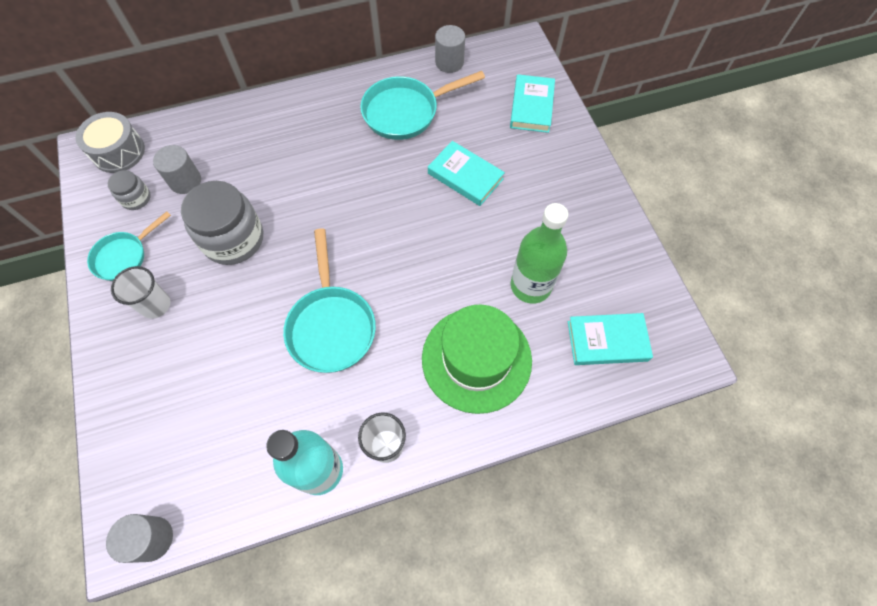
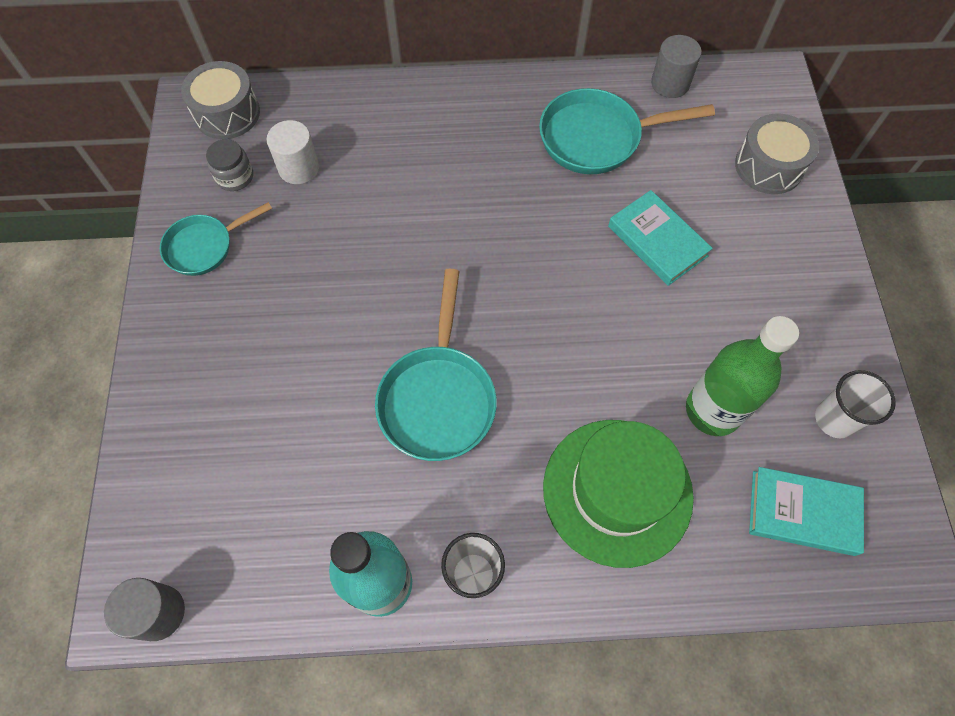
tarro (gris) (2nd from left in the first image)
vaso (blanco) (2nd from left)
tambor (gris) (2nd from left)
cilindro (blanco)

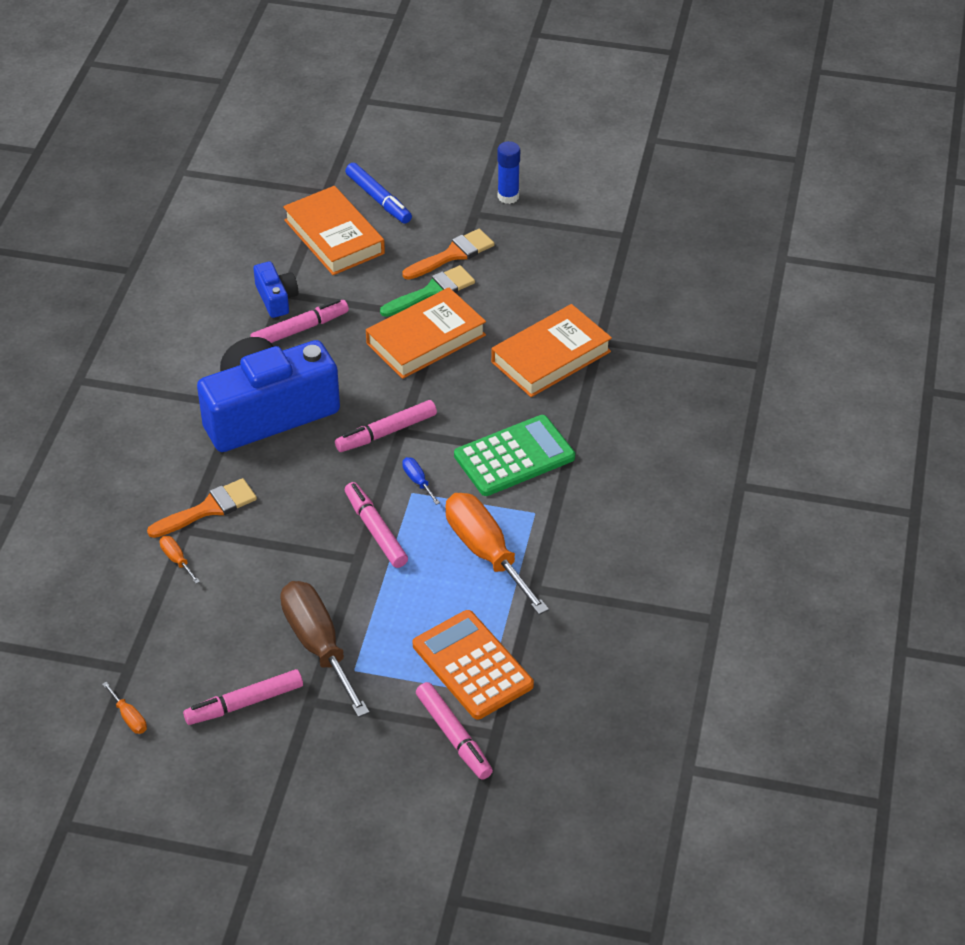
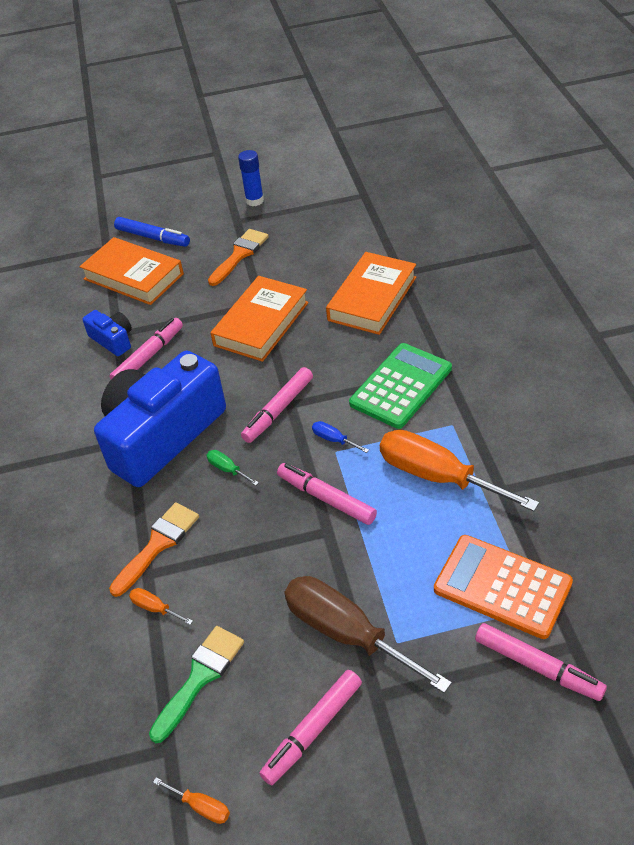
destornillador (verde)
pincel (verde)

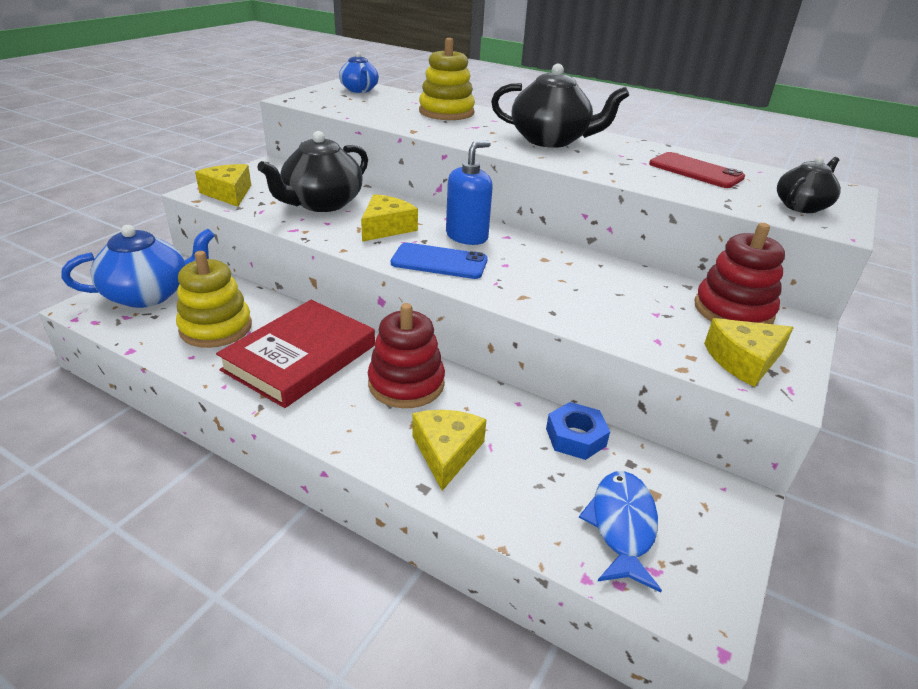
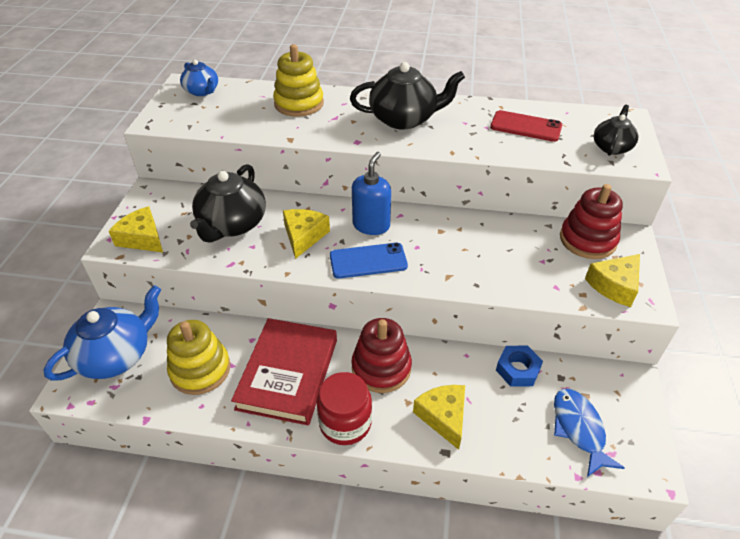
tarro (rojo)

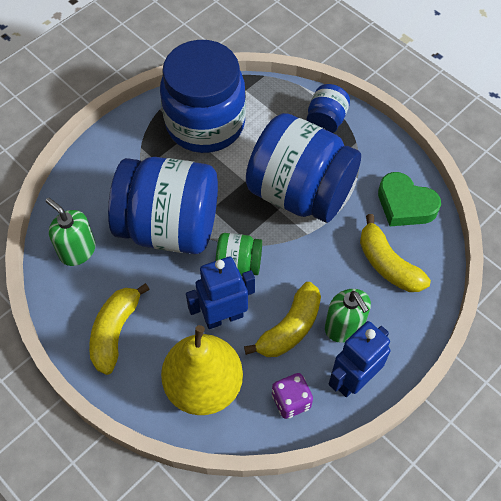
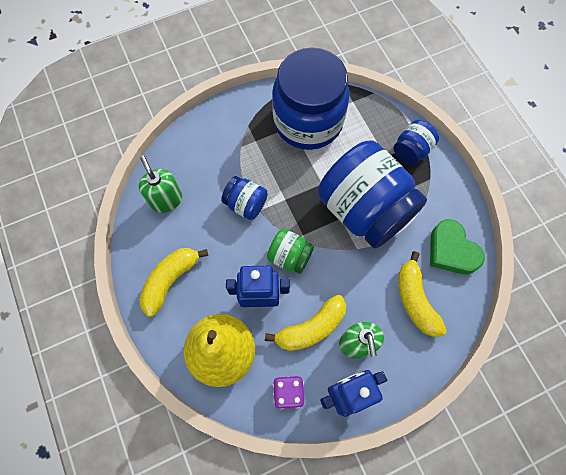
tarro (azul) (1st from left)

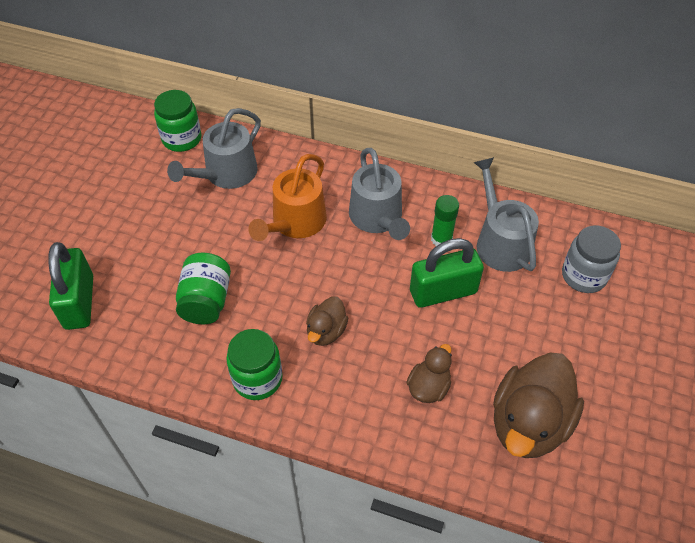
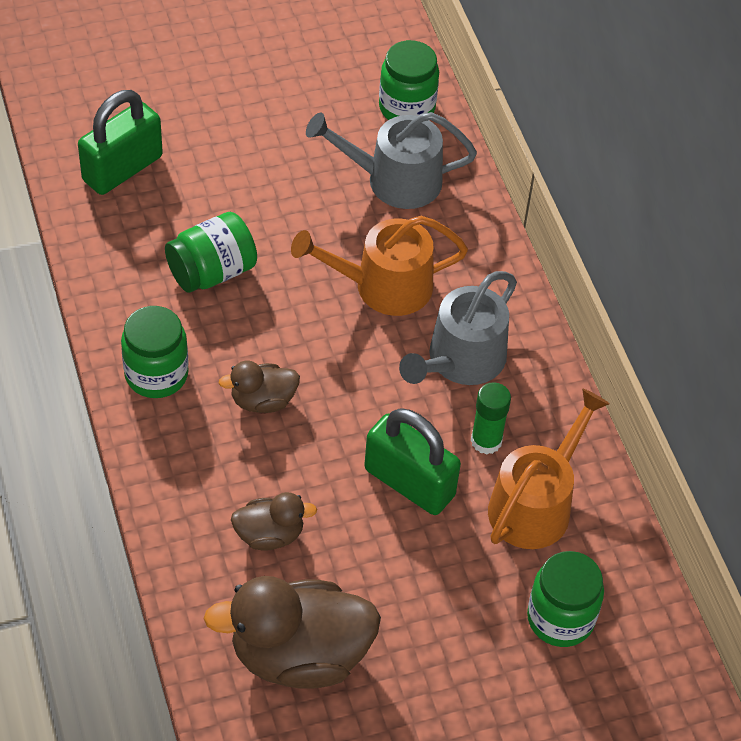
regadera (naranja) (2nd from left)
tarro (verde) (4th from left)

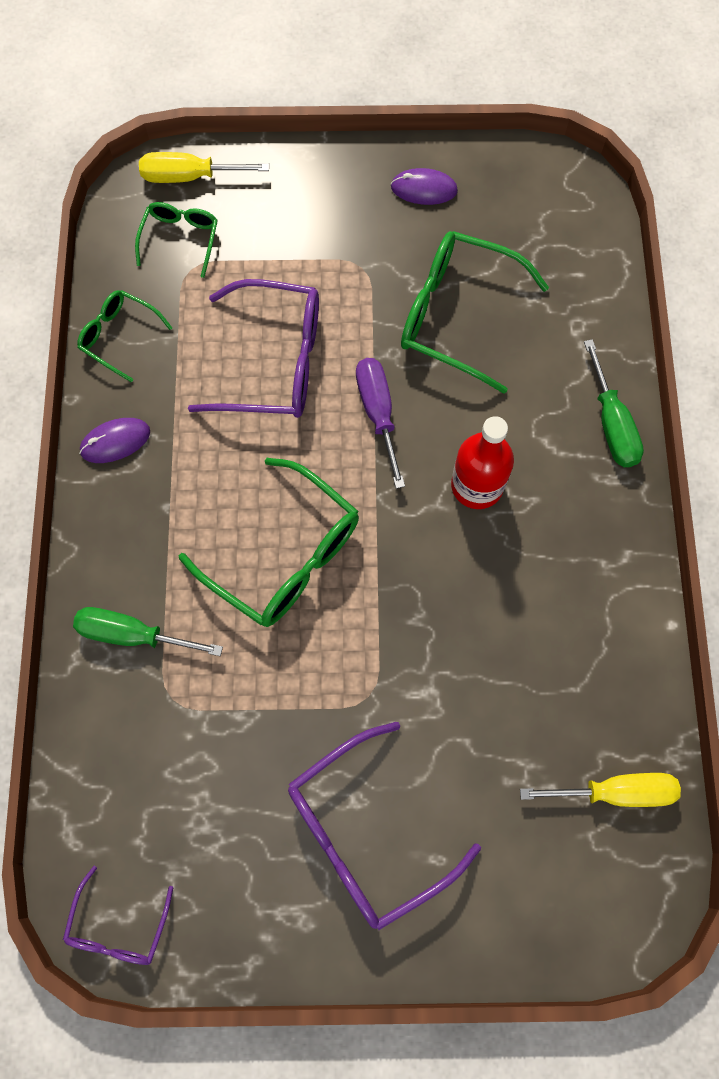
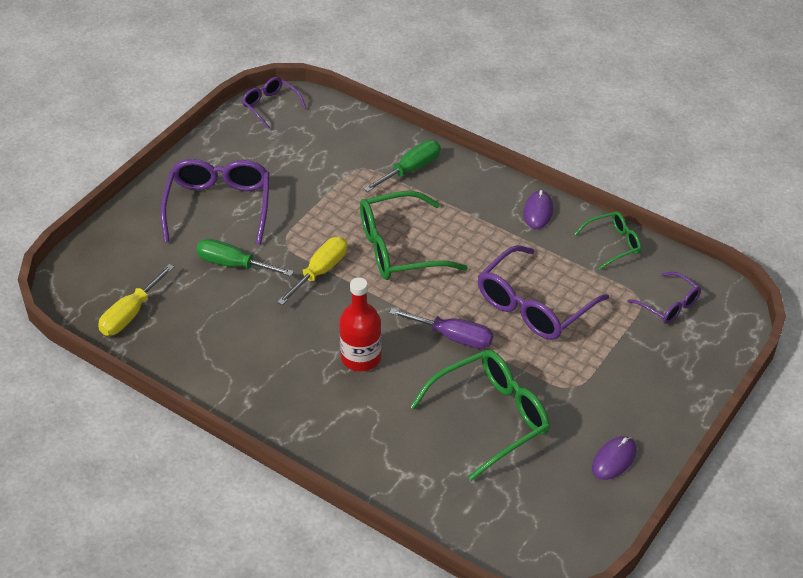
destornillador (amarillo) (2nd from left)
destornillador (verde) (1st from left)
gafas (morado) (4th from left)

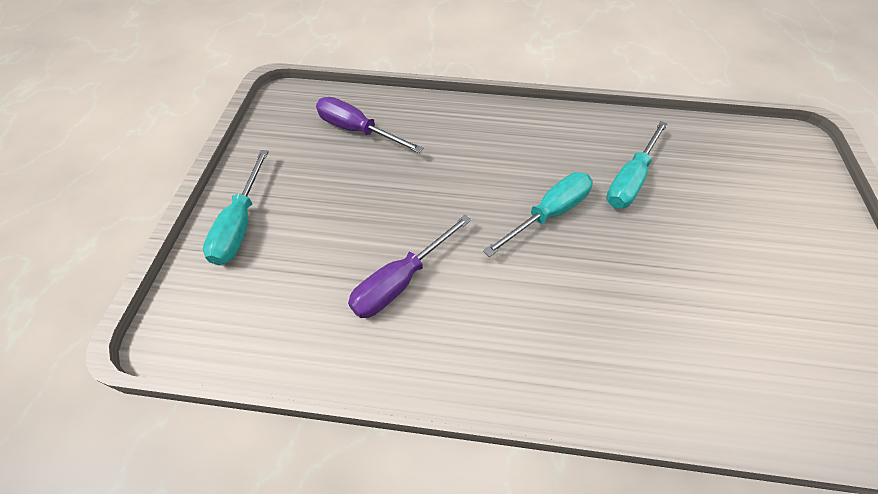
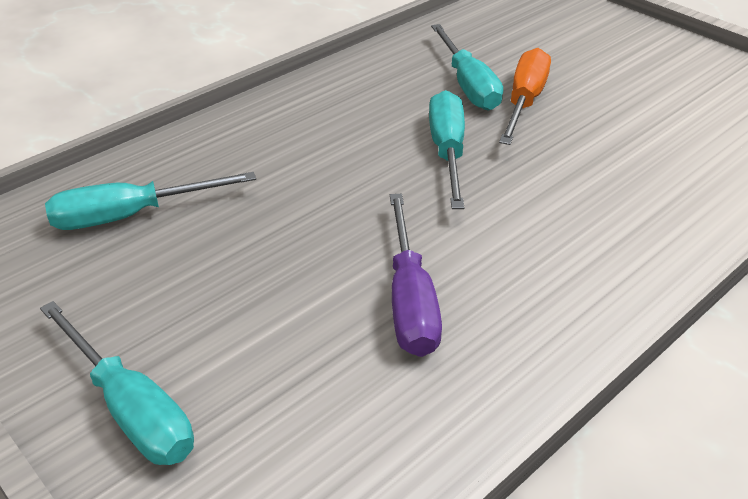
destornillador (naranja)
destornillador (turquesa) (2nd from left)

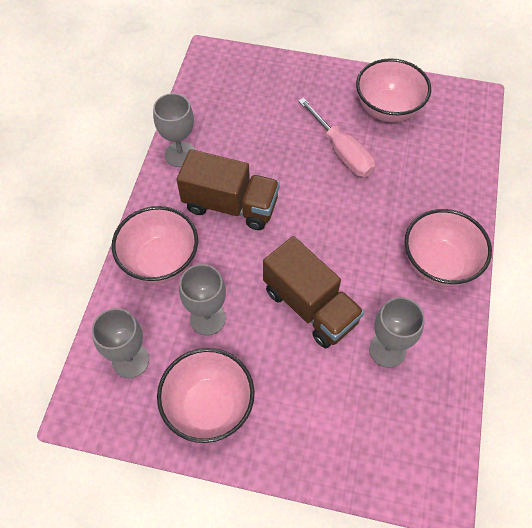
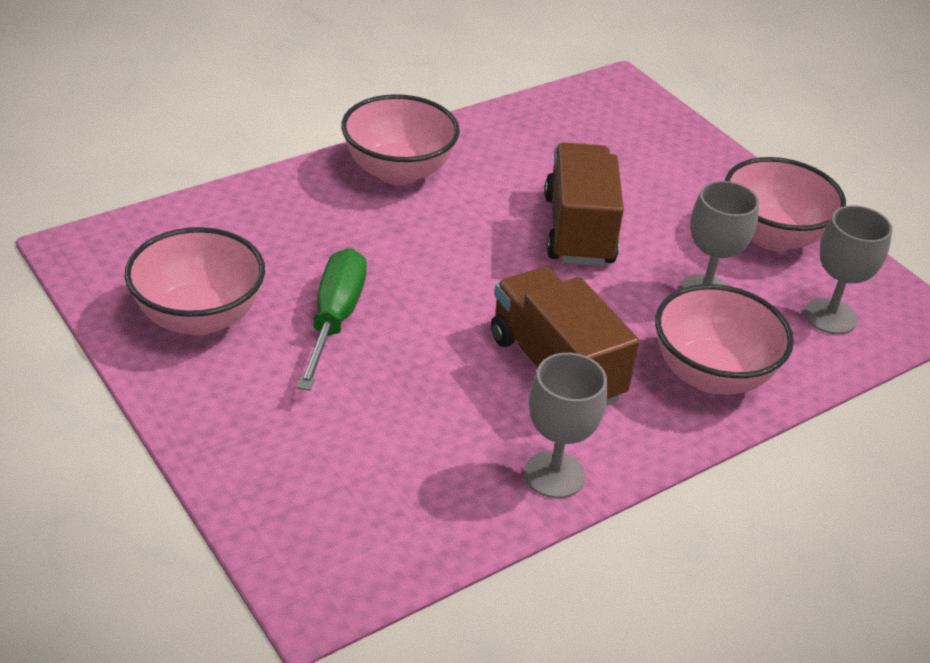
copa (gris) (4th from left in the first image)
destornillador (verde)

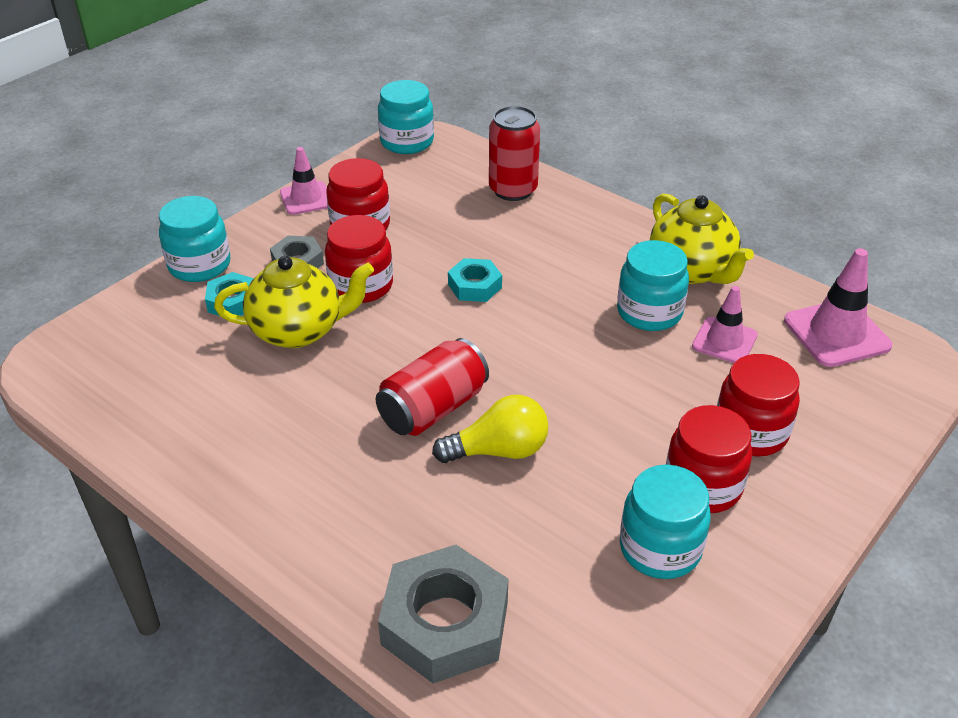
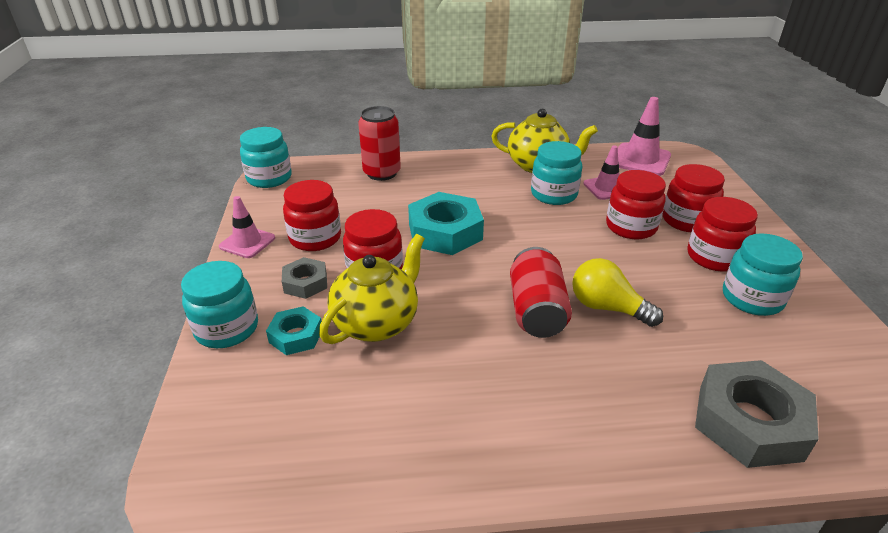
tarro (rojo) (3rd from left)
bombilla (amarillo)
tuerca (turquesa) (2nd from left)

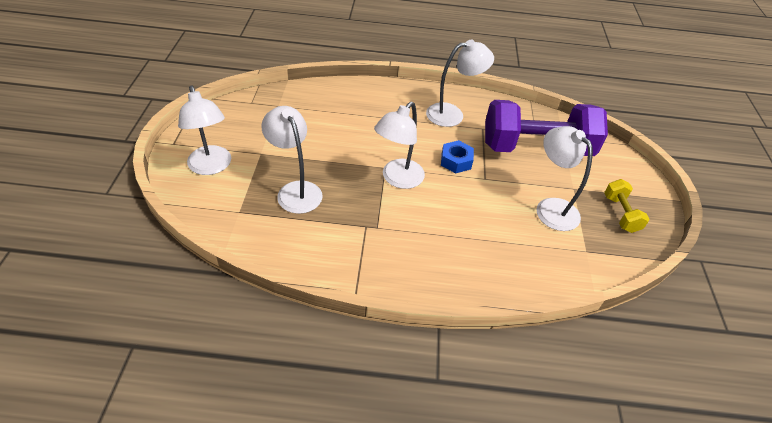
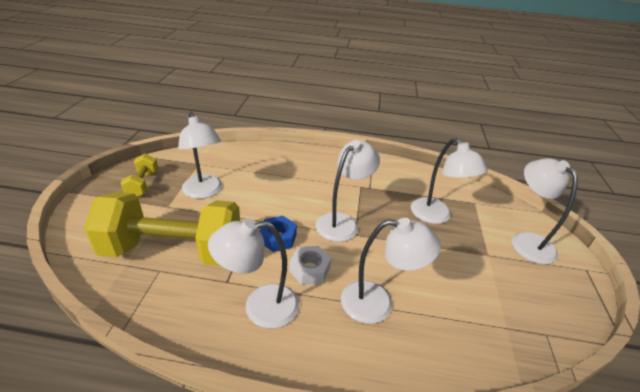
tuerca (blanco)
lámpara (blanco) (4th from left)
mancuerna (amarillo) (2nd from left)

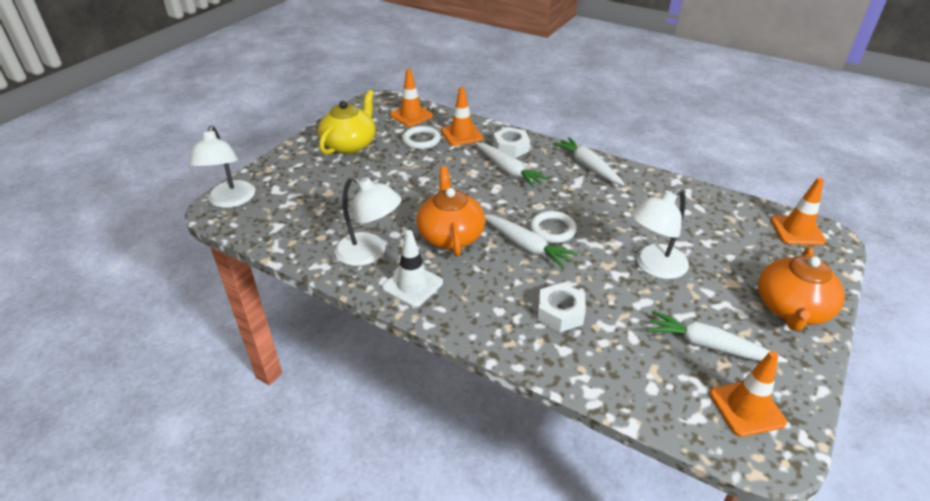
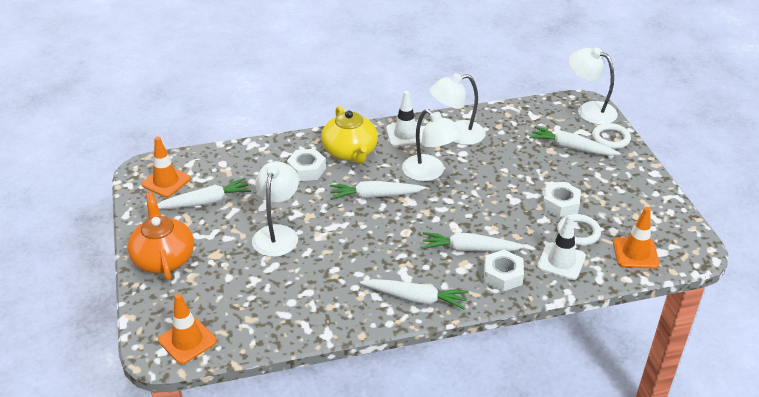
zanahoria (blanco) (5th from left)
tuerca (blanco) (3rd from left)
tetera (amarillo)
anillo (blanco) (2nd from left)
lámpara (blanco) (2nd from left)
cono de tráfico (blanco) (2nd from left)

